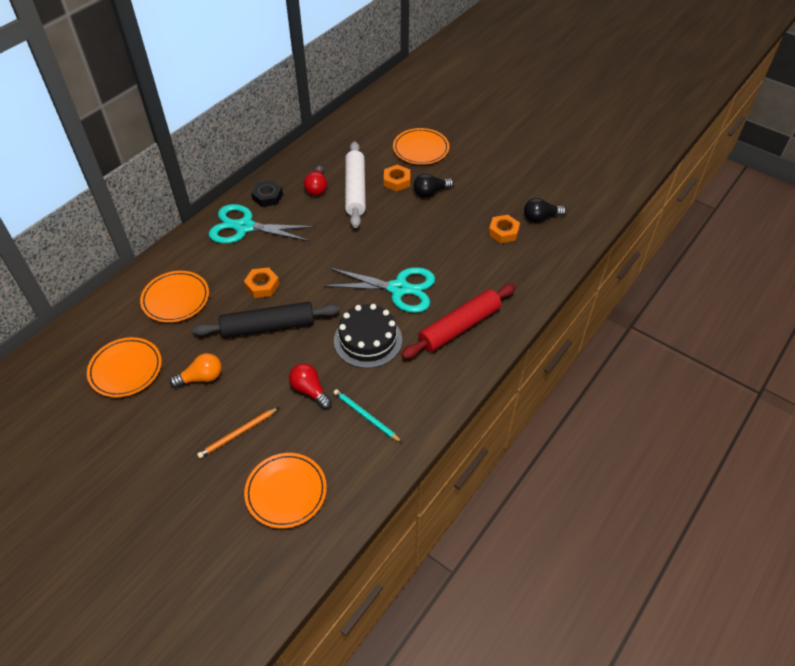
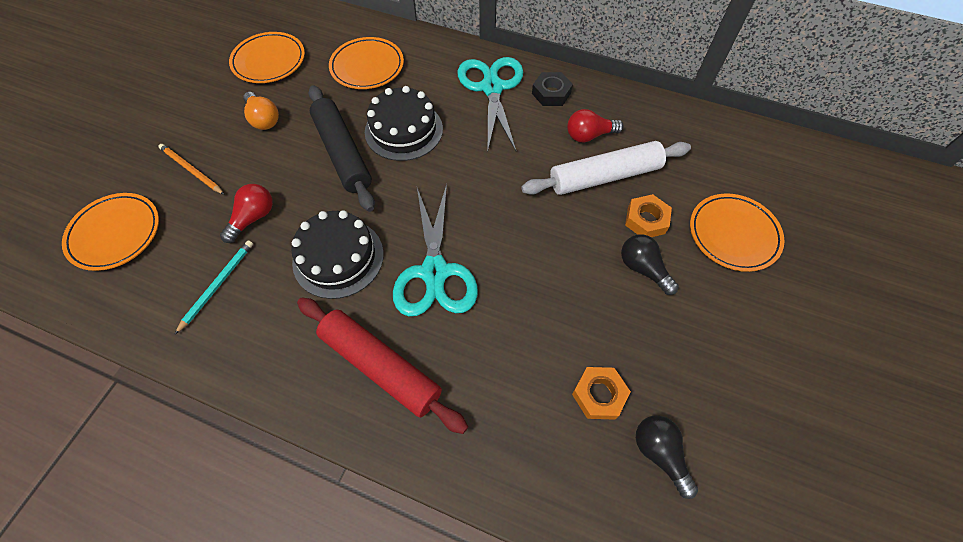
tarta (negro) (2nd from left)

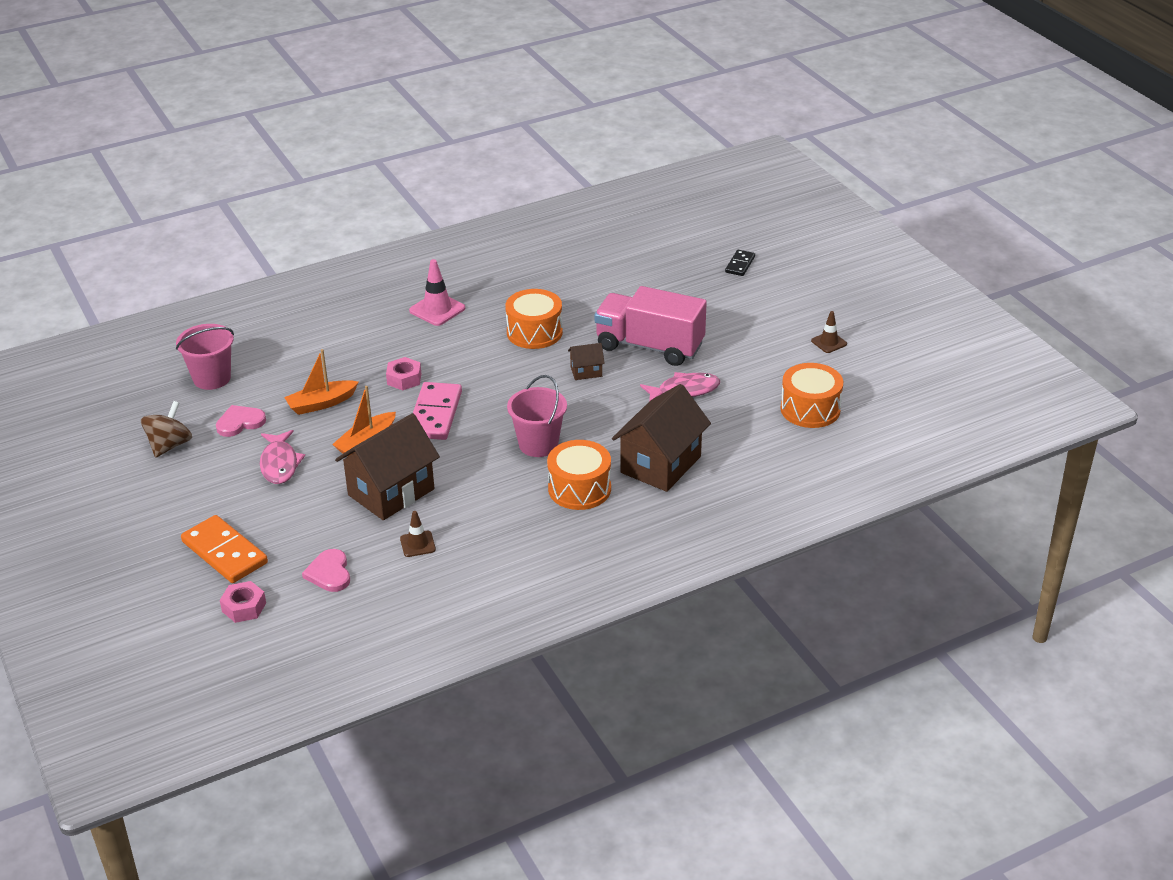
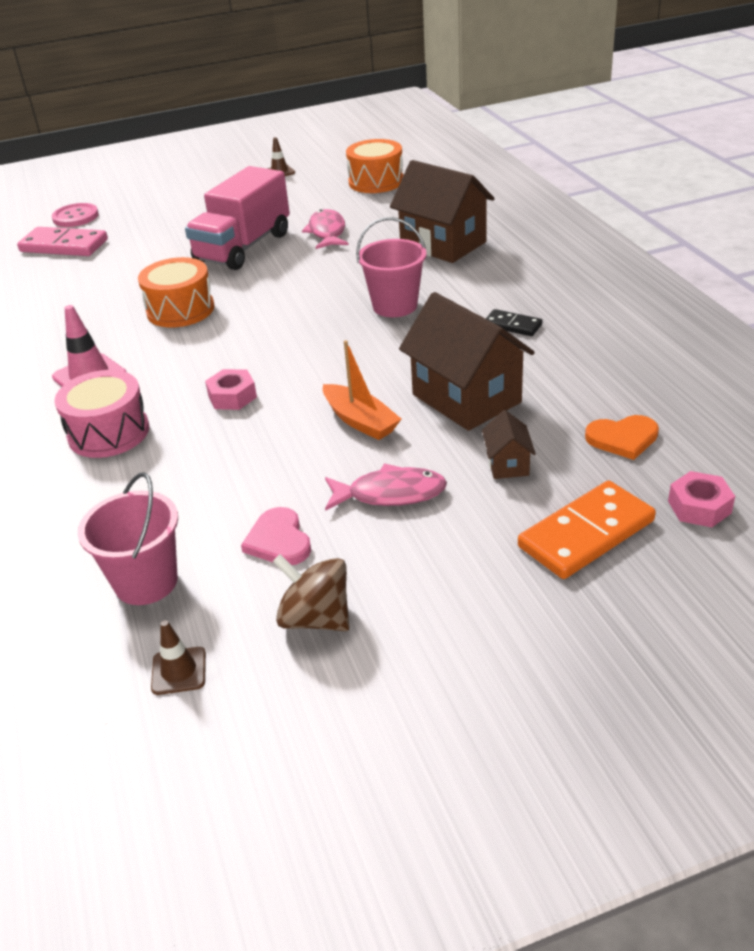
barco (naranja) (1st from left in the first image)
tambor (naranja) (2nd from left in the first image)
botón (rosa)
tambor (rosa)
cono de tráfico (marrón) (1st from left)
ficha de dominó (rosa)
casa (marrón) (3rd from left)
ficha de dominó (negro)
corazón (naranja)

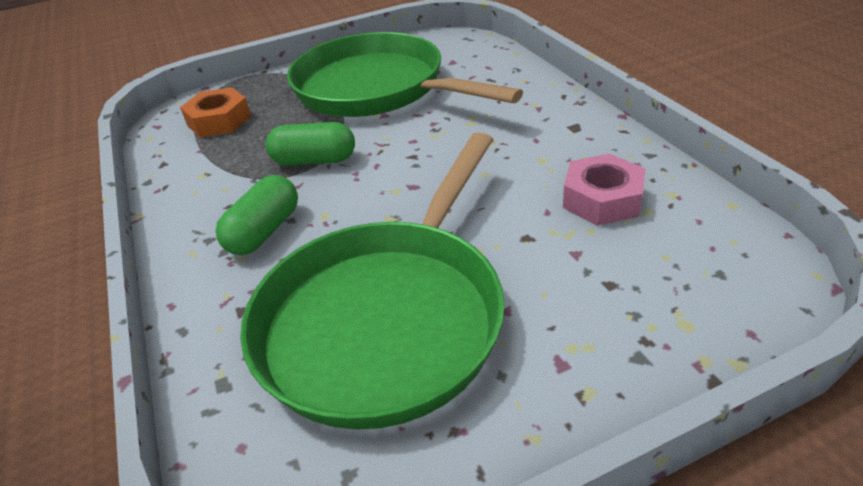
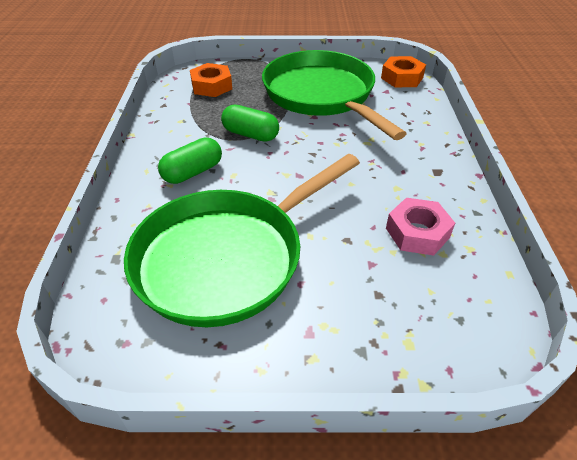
tuerca (naranja) (2nd from left)

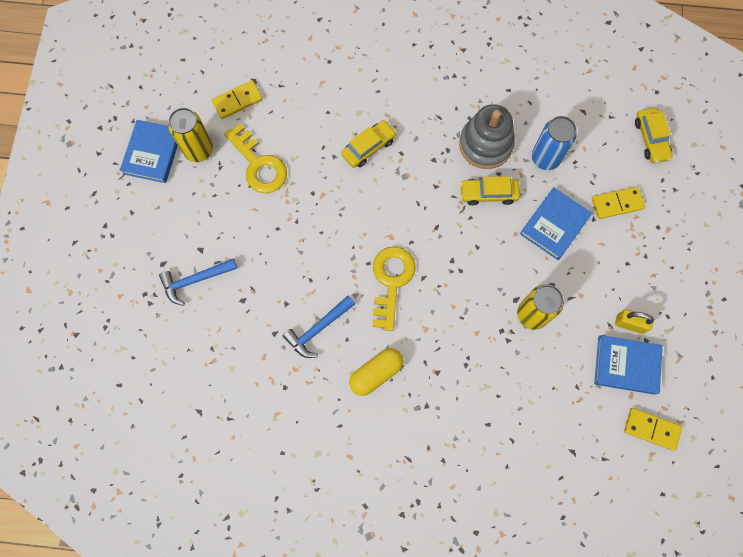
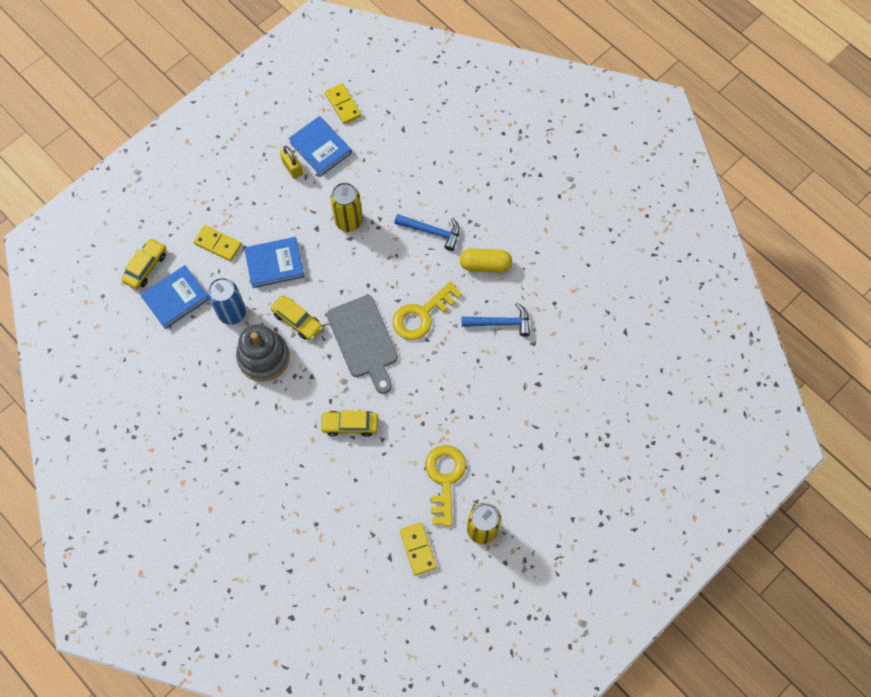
tabla de cortar (gris)
libro (azul) (1st from left)
martillo (azul) (1st from left)
ficha de dominó (amarillo) (3rd from left)

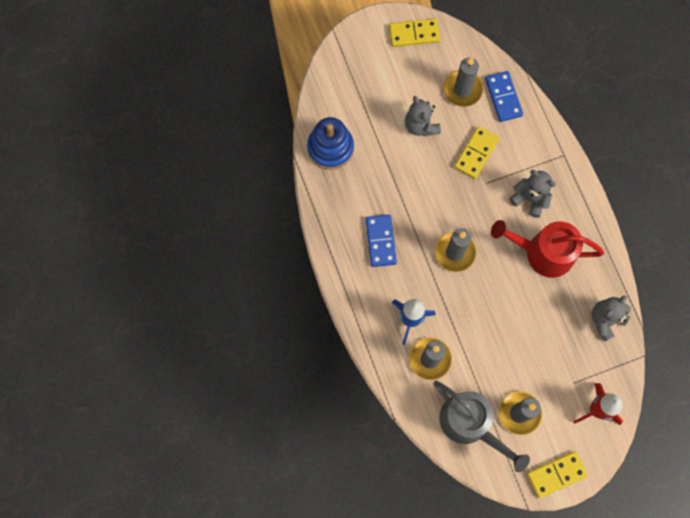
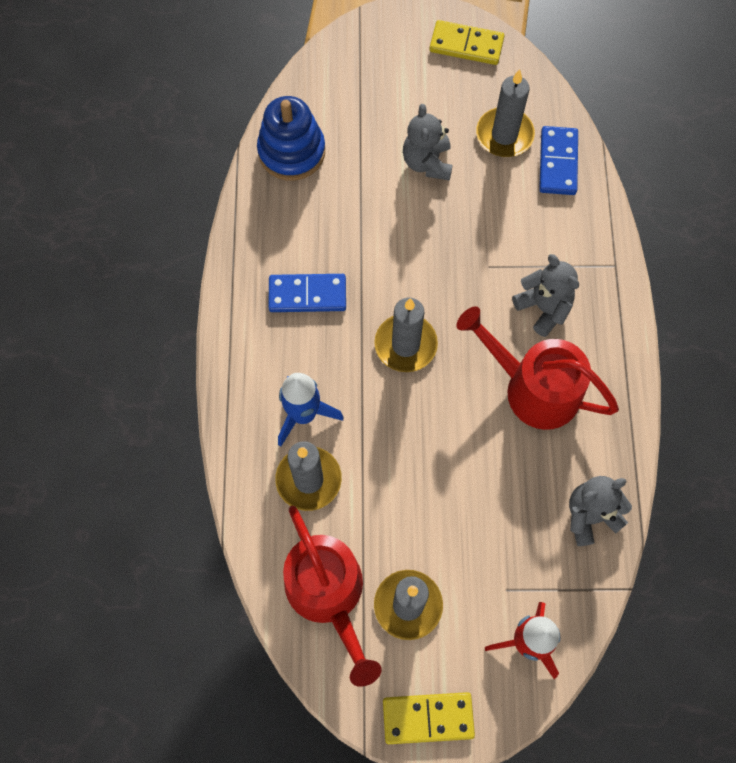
ficha de dominó (amarillo) (2nd from left in the first image)
regadera (rojo) (1st from left)
ficha de dominó (azul) (1st from left)

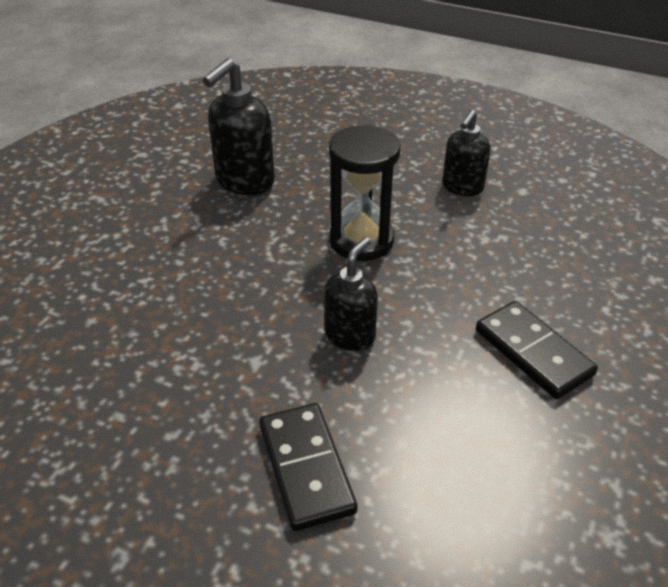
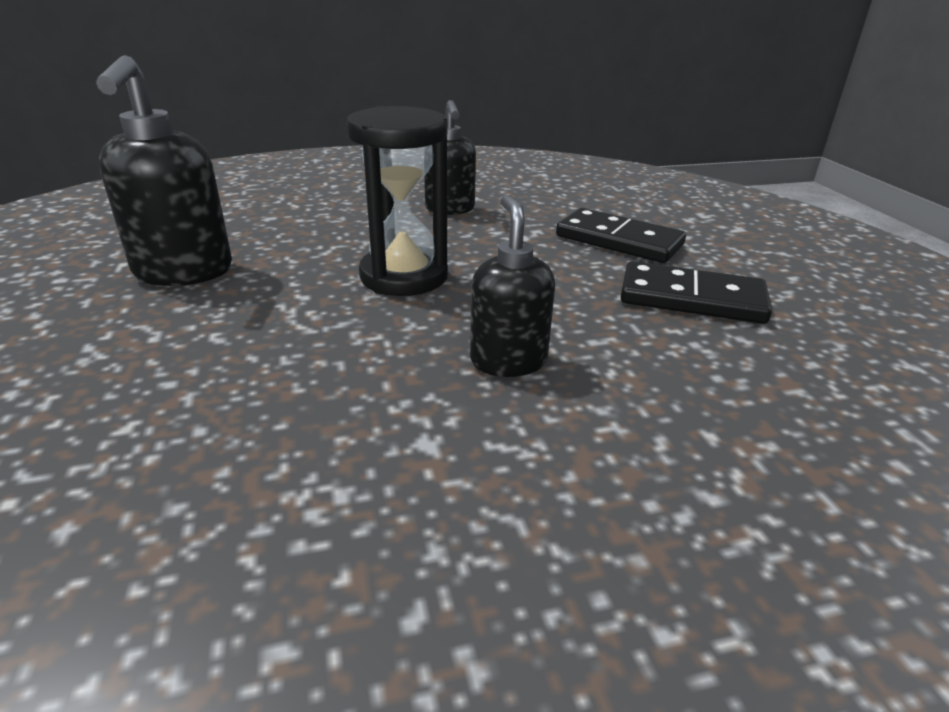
ficha de dominó (negro) (1st from left)

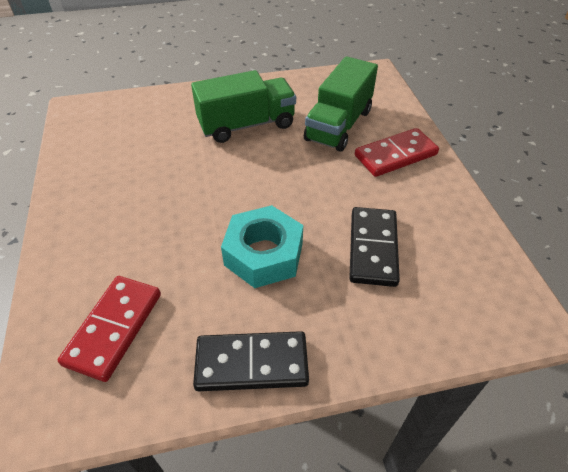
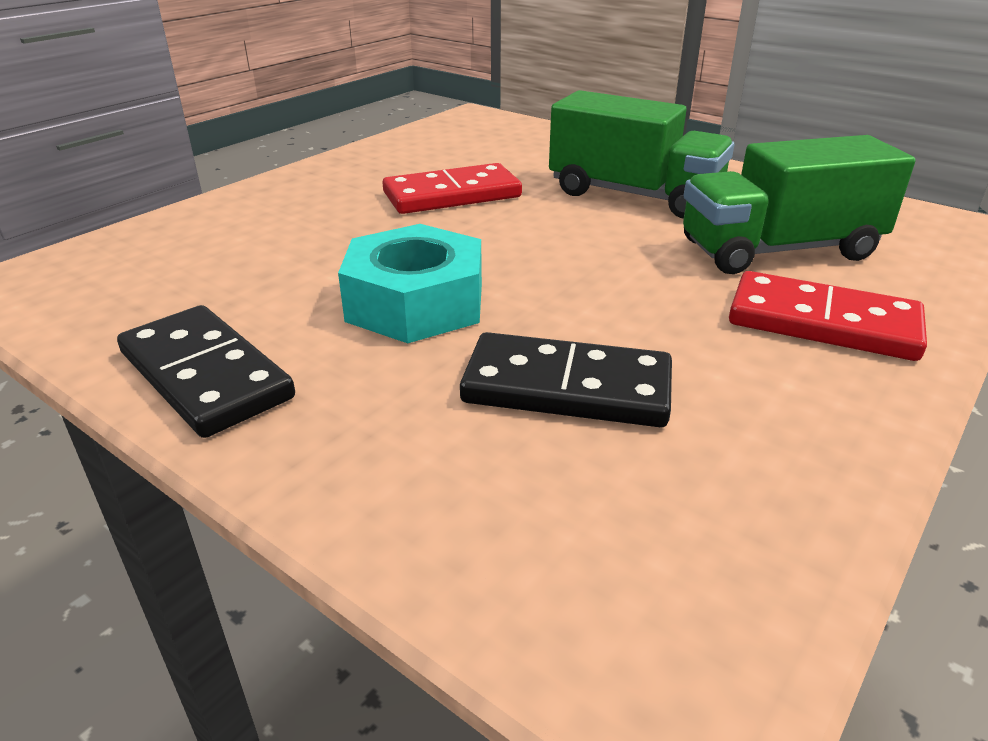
ficha de dominó (rojo) (1st from left)
ficha de dominó (negro) (2nd from left)

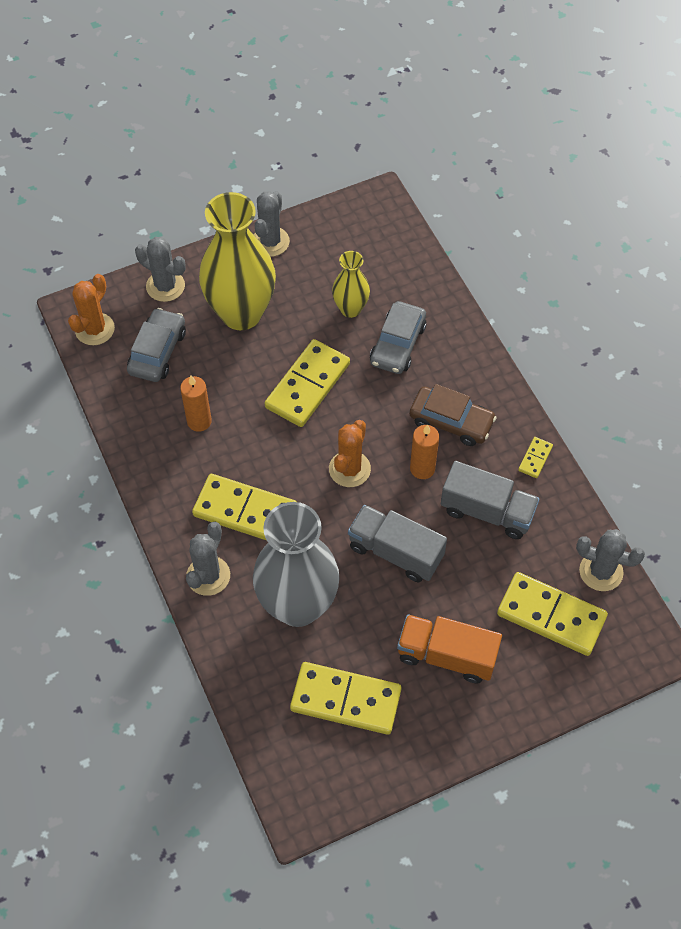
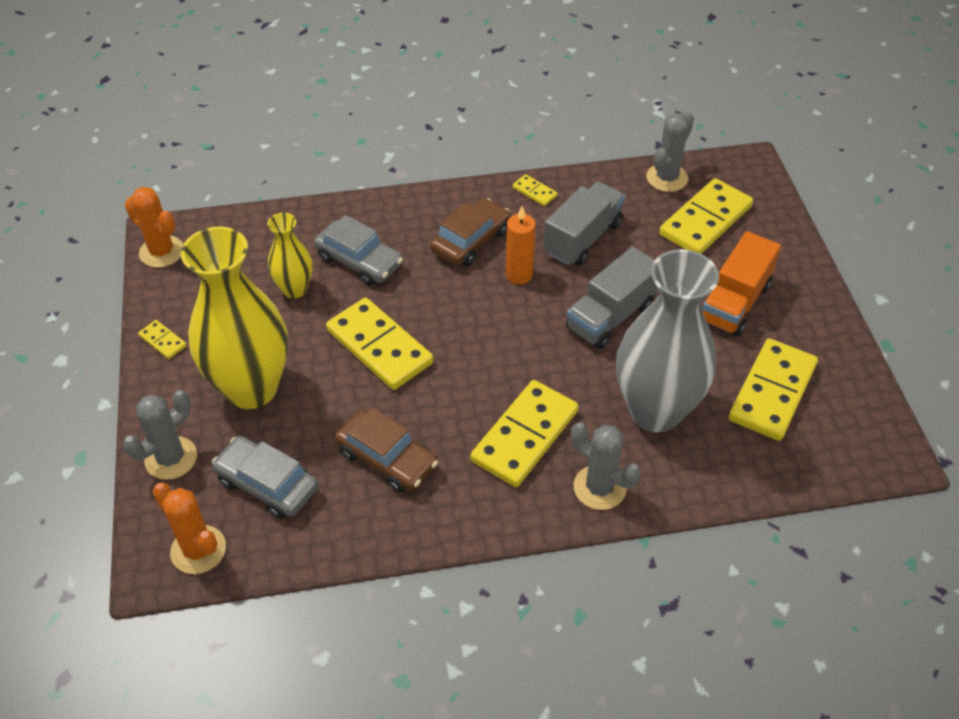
cactus (naranja) (1st from left)
coche (marrón) (1st from left)
ficha de dominó (amarillo) (1st from left)

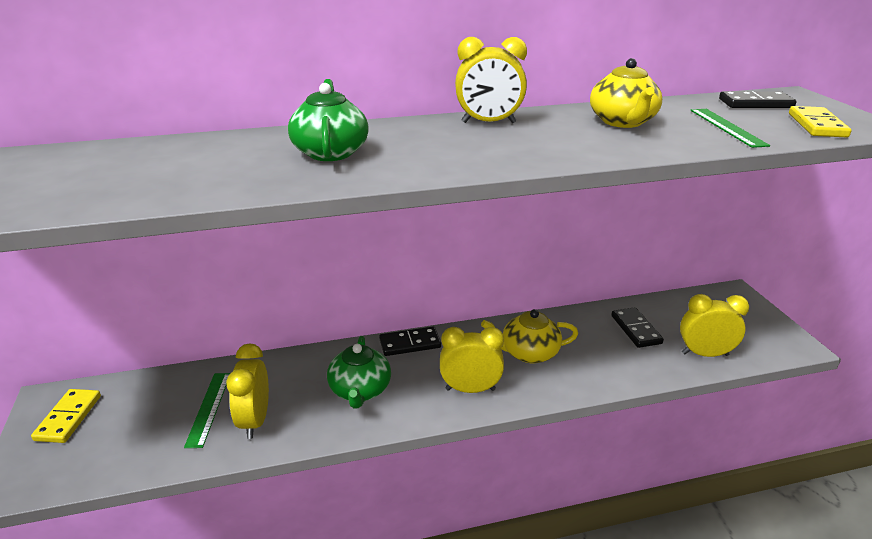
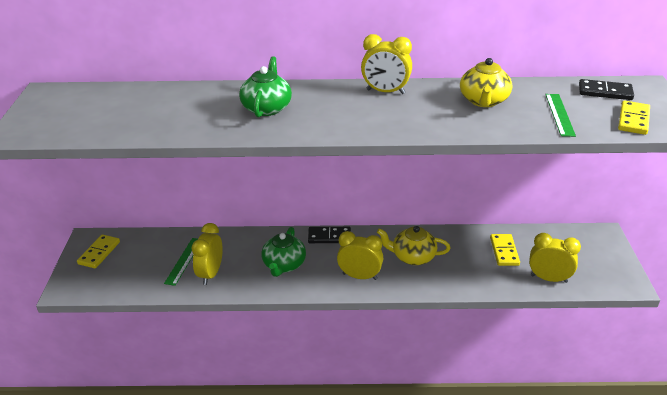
ficha de dominó (amarillo) (2nd from left)

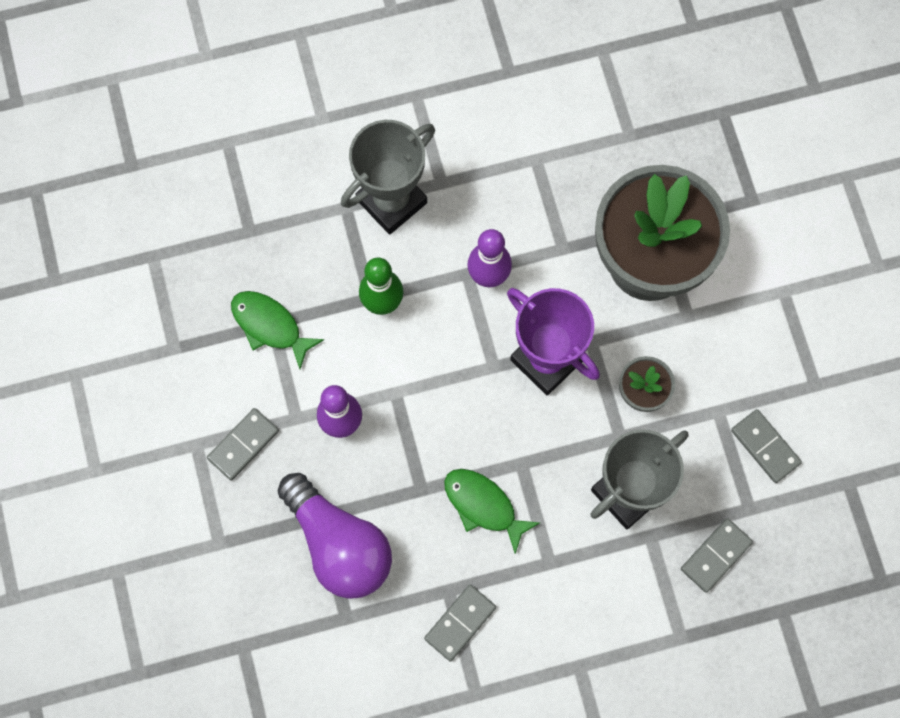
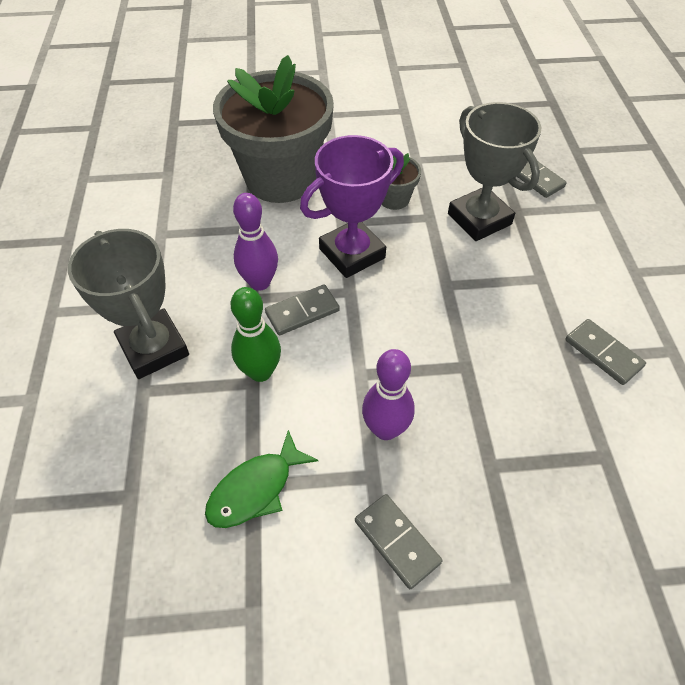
bombilla (morado)
pez (verde) (2nd from left in the first image)
ficha de dominó (gris) (1st from left)

